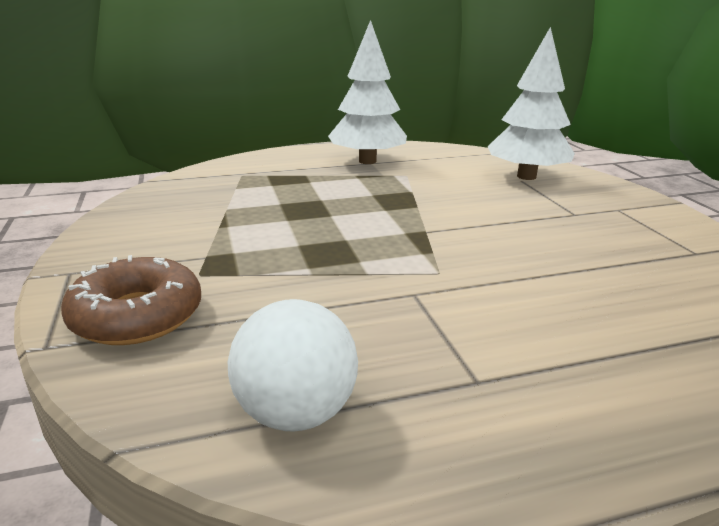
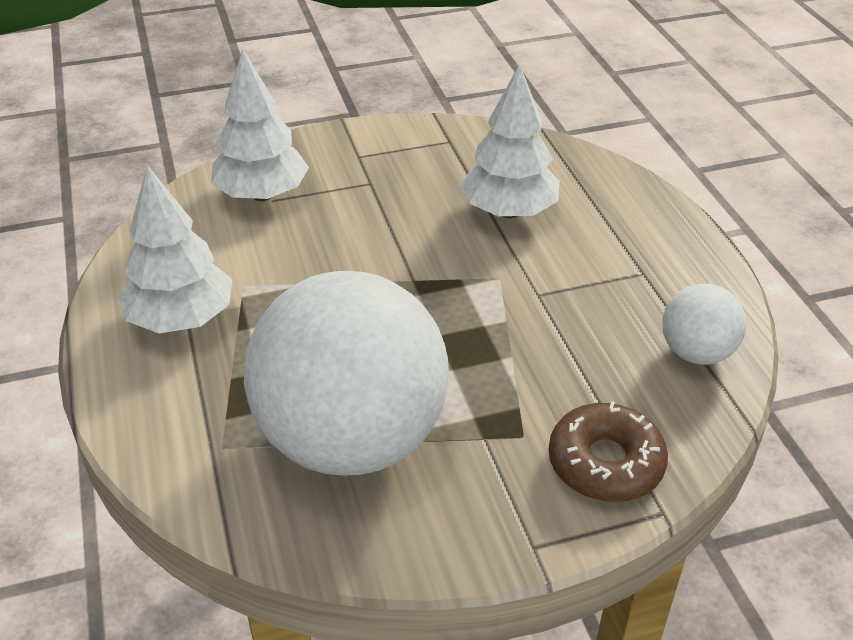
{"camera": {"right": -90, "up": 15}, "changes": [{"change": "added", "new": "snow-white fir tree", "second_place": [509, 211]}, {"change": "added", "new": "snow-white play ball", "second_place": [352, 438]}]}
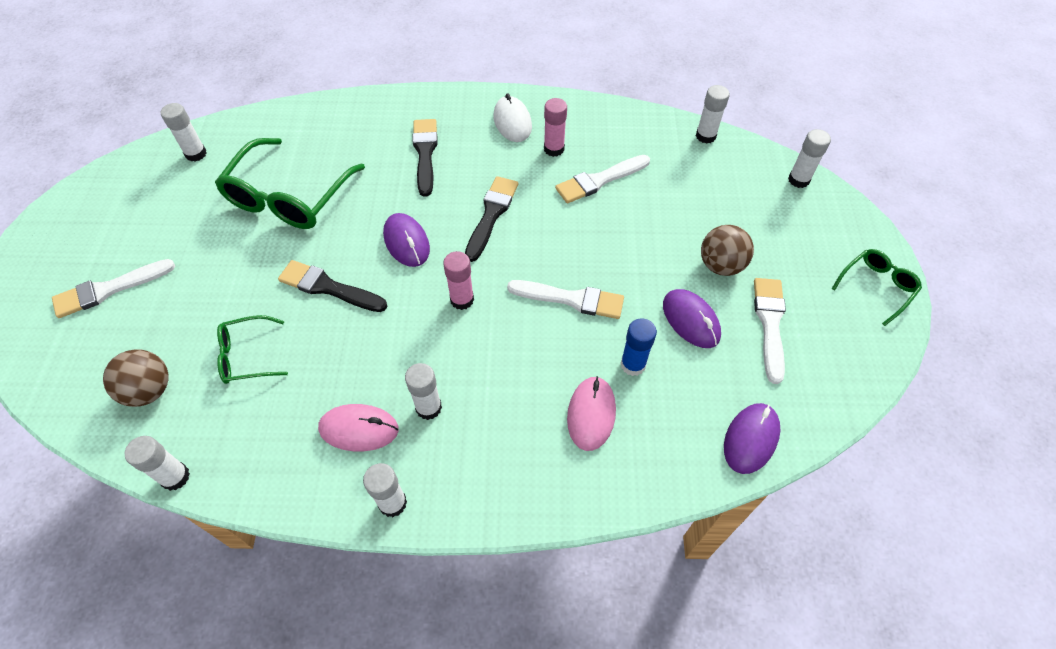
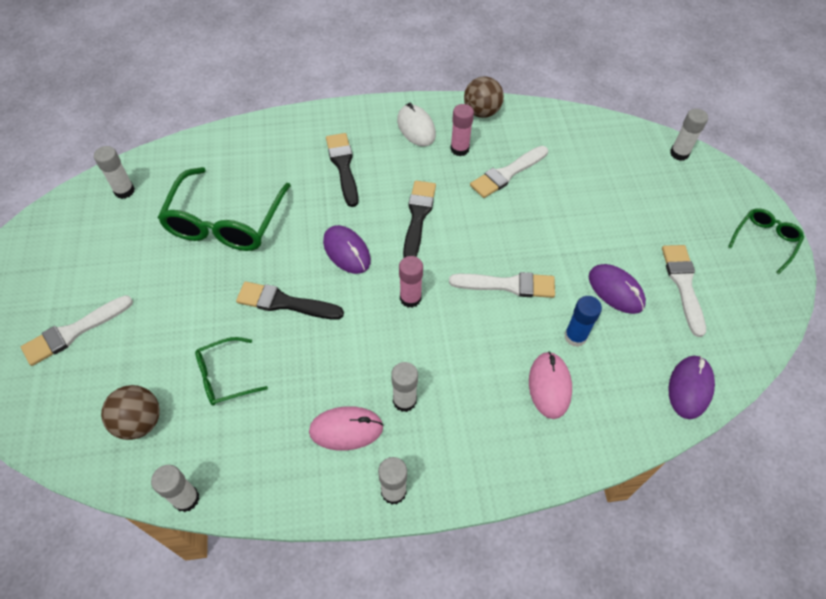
{"camera": {"right": -10, "up": 0}, "changes": [{"change": "removed", "old": "snow-white glue", "first_place": [705, 136]}, {"change": "moved", "old": "brown play ball", "first_place": [721, 265], "second_place": [481, 112]}]}
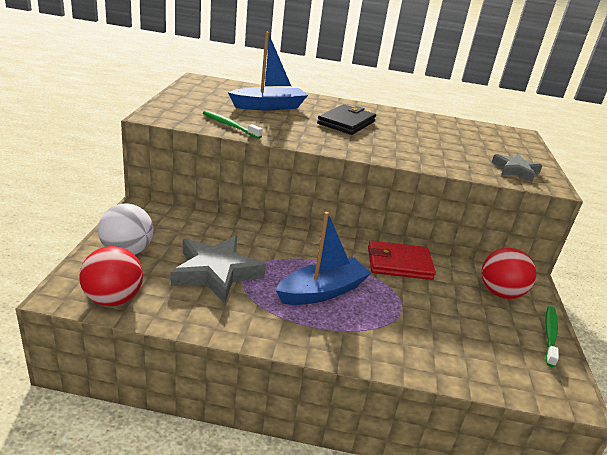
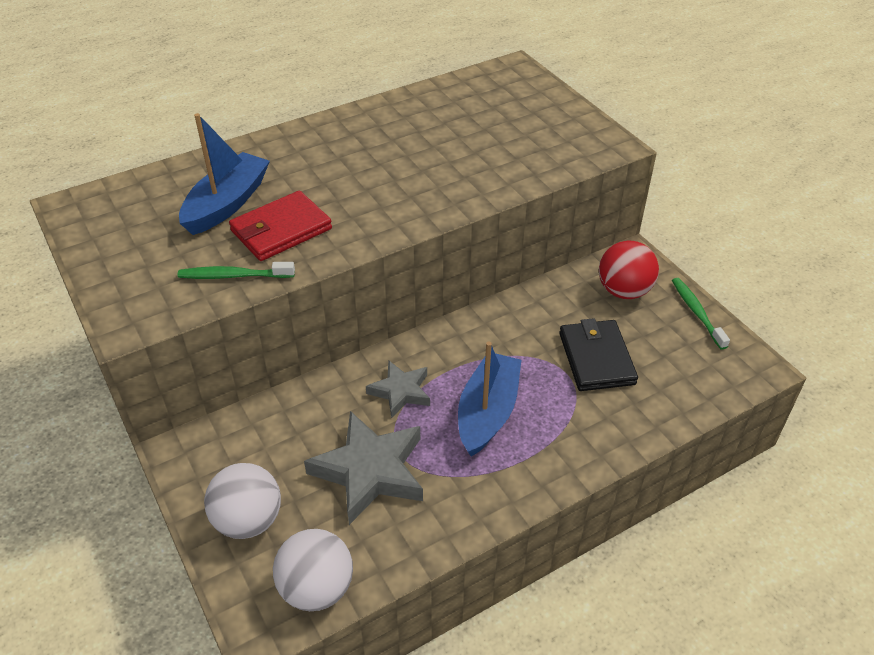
{"camera": {"right": -35, "up": 15}, "changes": [{"change": "moved", "old": "jet-black card wallet", "first_place": [346, 122], "second_place": [596, 358]}, {"change": "moved", "old": "grey five-pointed star", "first_place": [515, 170], "second_place": [400, 391]}, {"change": "moved", "old": "crimson card wallet", "first_place": [399, 263], "second_place": [281, 230]}, {"change": "recoloured", "old": "crimson play ball", "new": "snow-white play ball", "first_place": [113, 299], "second_place": [317, 588]}]}
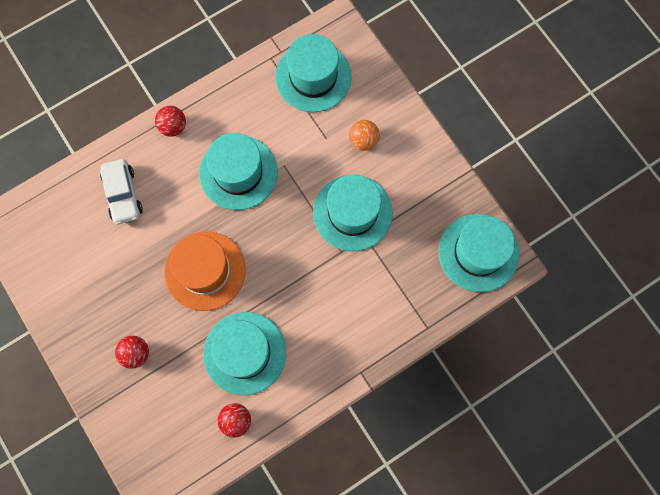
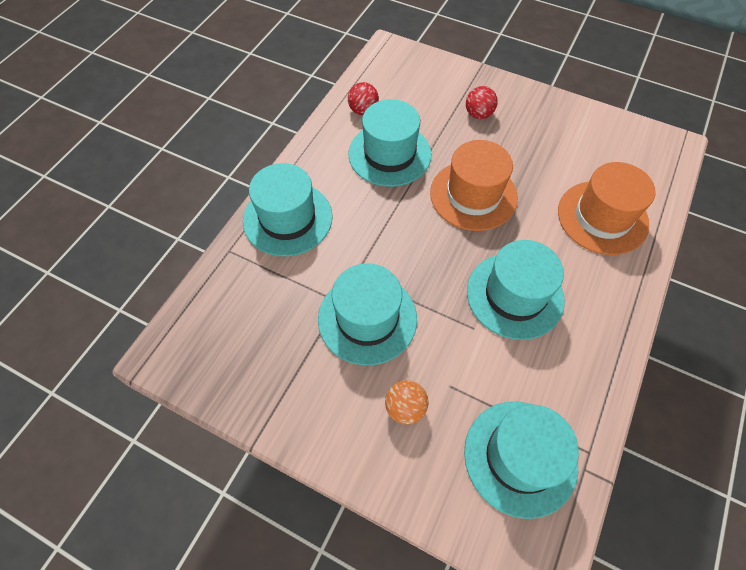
{"camera": {"right": 150, "up": -15}, "changes": [{"change": "removed", "old": "crimson play ball", "first_place": [173, 127]}, {"change": "replaced", "old": "snow-white automobile", "new": "bright orange top hat", "first_place": [123, 195], "second_place": [602, 217]}, {"change": "moved", "old": "turquoise top hat", "first_place": [478, 252], "second_place": [288, 218]}]}
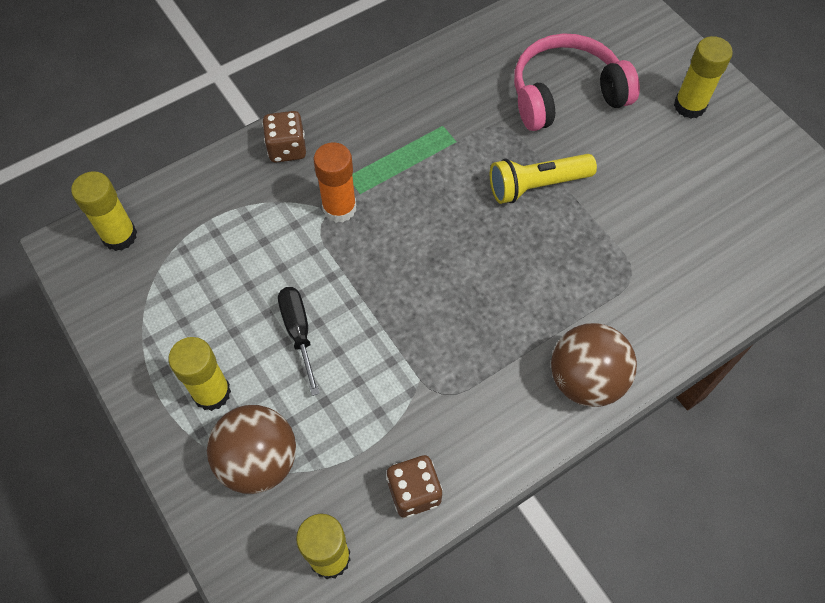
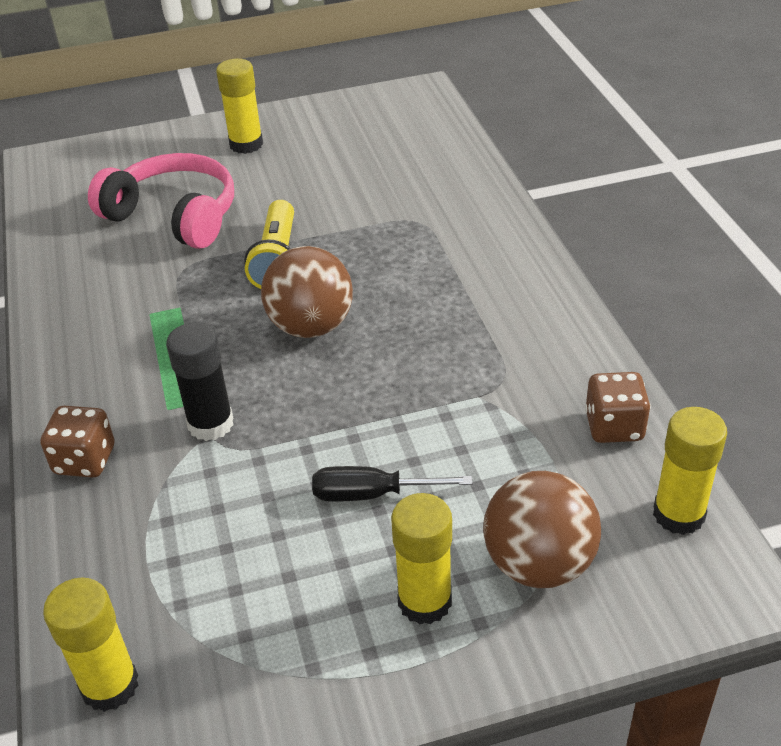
{"camera": {"right": -70, "up": -20}, "changes": [{"change": "turned", "old": "rose-pink over-ear headphones", "first_place": [565, 94], "second_place": [174, 215], "degrees": 120}, {"change": "recoloured", "old": "bright orange glue", "new": "jet-black glue", "first_place": [339, 208], "second_place": [210, 424]}, {"change": "moved", "old": "brown play ball", "first_place": [585, 380], "second_place": [311, 326]}]}
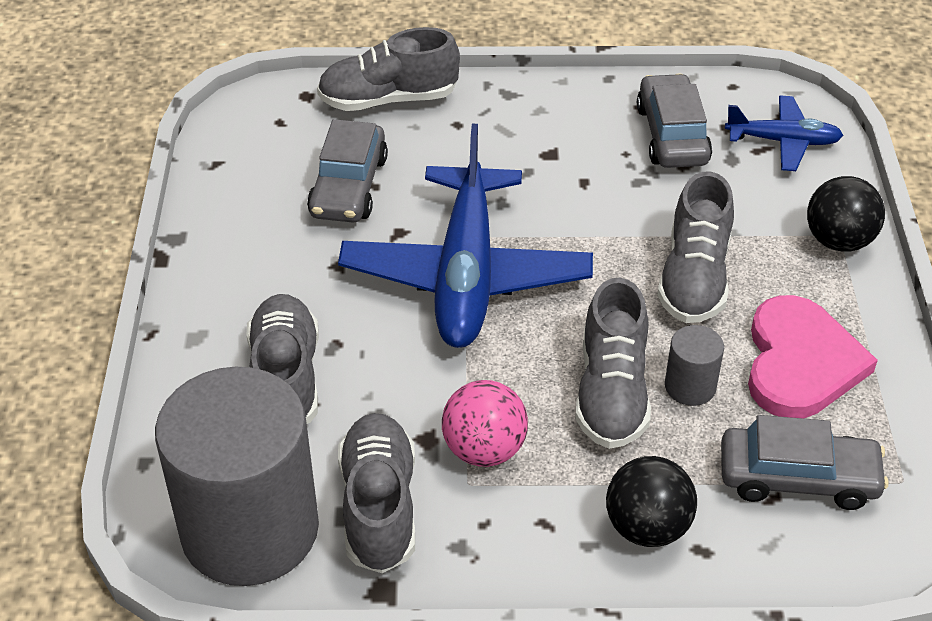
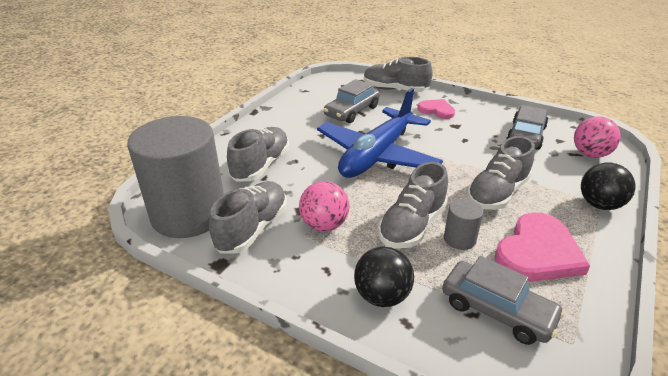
{"camera": {"right": 30, "up": -10}, "changes": [{"change": "replaced", "old": "blue toy plane", "new": "rose-pink play ball", "first_place": [783, 141], "second_place": [590, 154]}, {"change": "added", "new": "rose-pink heart", "second_place": [436, 110]}]}
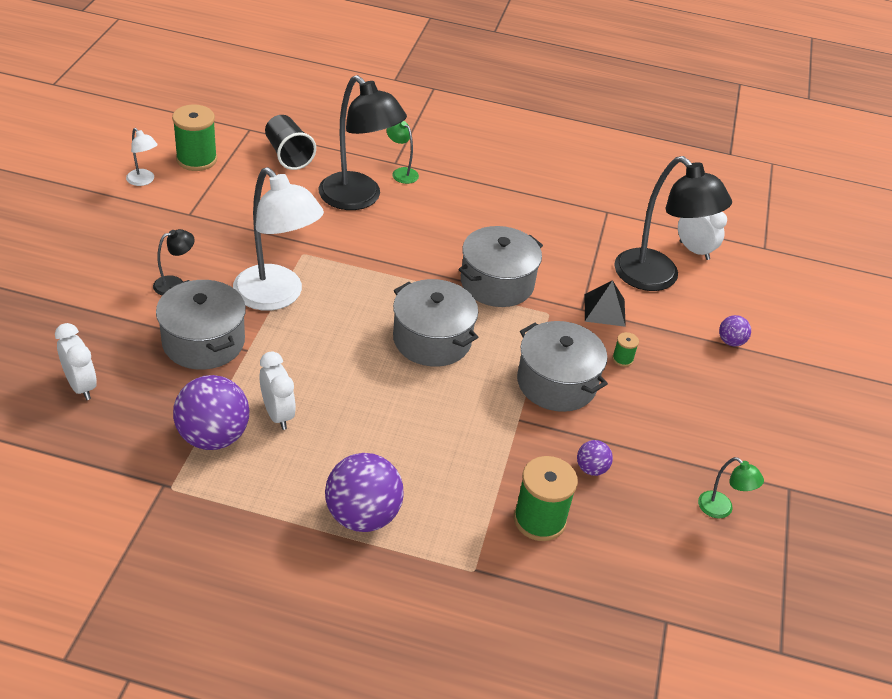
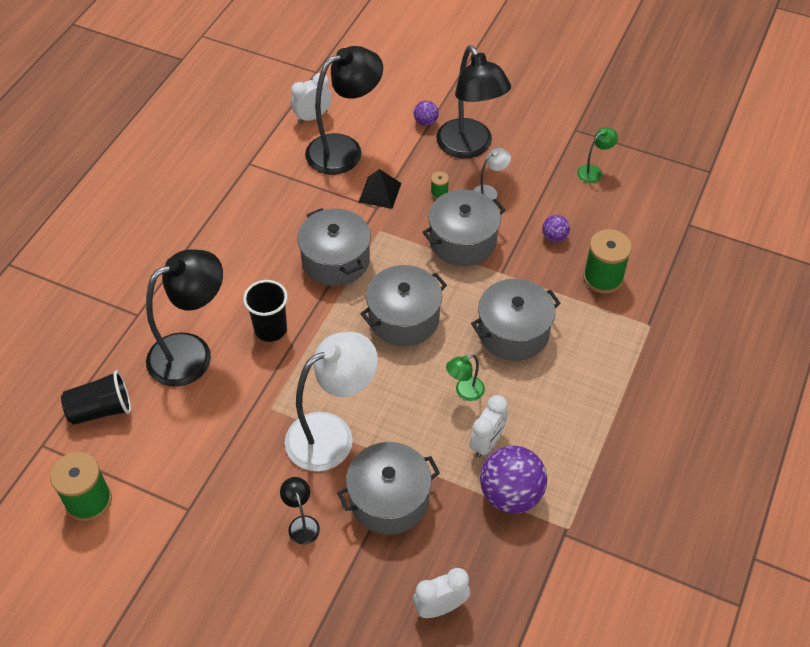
{"camera": {"right": -75, "up": 10}, "changes": [{"change": "moved", "old": "leaf-green reading lamp", "first_place": [401, 173], "second_place": [464, 392]}, {"change": "moved", "old": "snow-white reading lamp", "first_place": [143, 181], "second_place": [489, 192]}, {"change": "turned", "old": "snow-white bedside clock", "first_place": [277, 414], "second_place": [487, 443], "degrees": 135}, {"change": "removed", "old": "violet play ball", "first_place": [362, 516]}, {"change": "added", "new": "jet-black reading lamp", "second_place": [469, 147]}, {"change": "added", "new": "grey pot", "second_place": [513, 332]}, {"change": "added", "new": "jet-black tumbler", "second_place": [270, 329]}]}
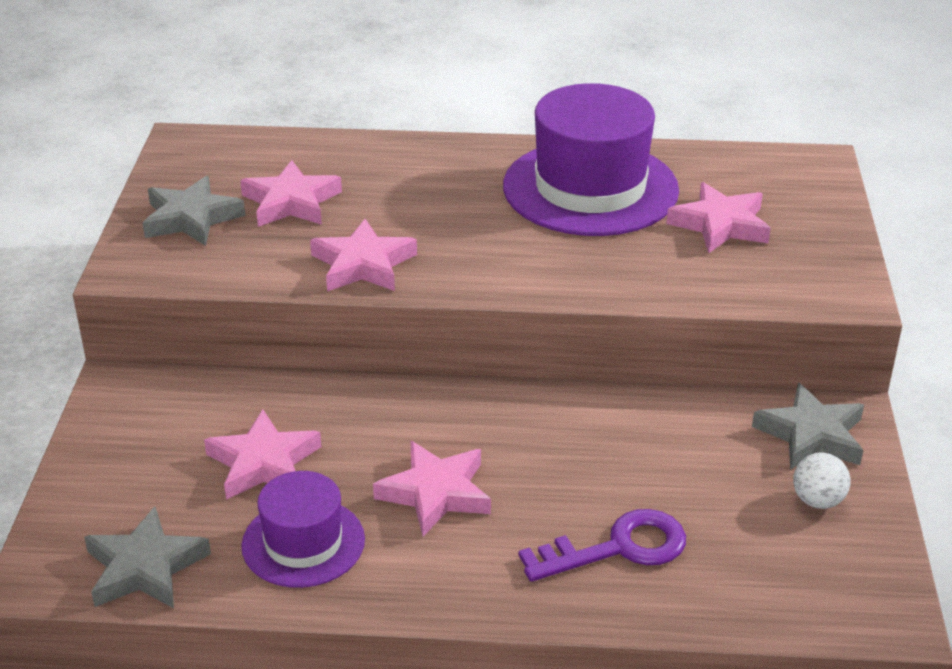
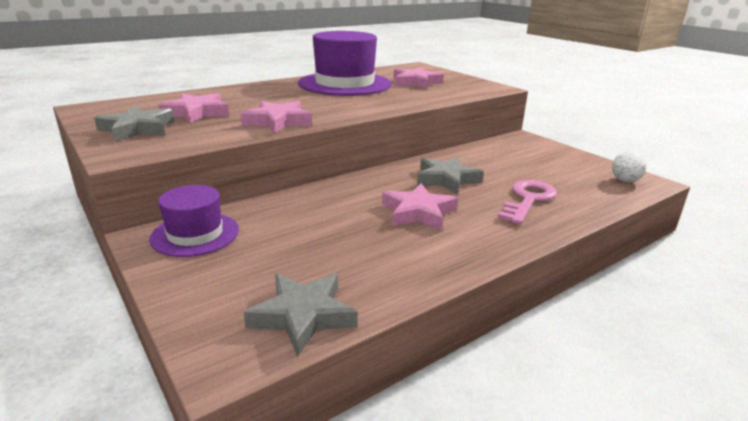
{"camera": {"right": -40, "up": -10}, "changes": [{"change": "moved", "old": "grey five-pointed star", "first_place": [811, 435], "second_place": [446, 179]}, {"change": "removed", "old": "rose-pink five-pointed star", "first_place": [263, 463]}, {"change": "moved", "old": "snow-white play ball", "first_place": [817, 500], "second_place": [625, 180]}, {"change": "moved", "old": "violet top hat", "first_place": [303, 542], "second_place": [195, 234]}, {"change": "recoloured", "old": "violet door key", "new": "rose-pink door key", "first_place": [618, 548], "second_place": [528, 200]}]}
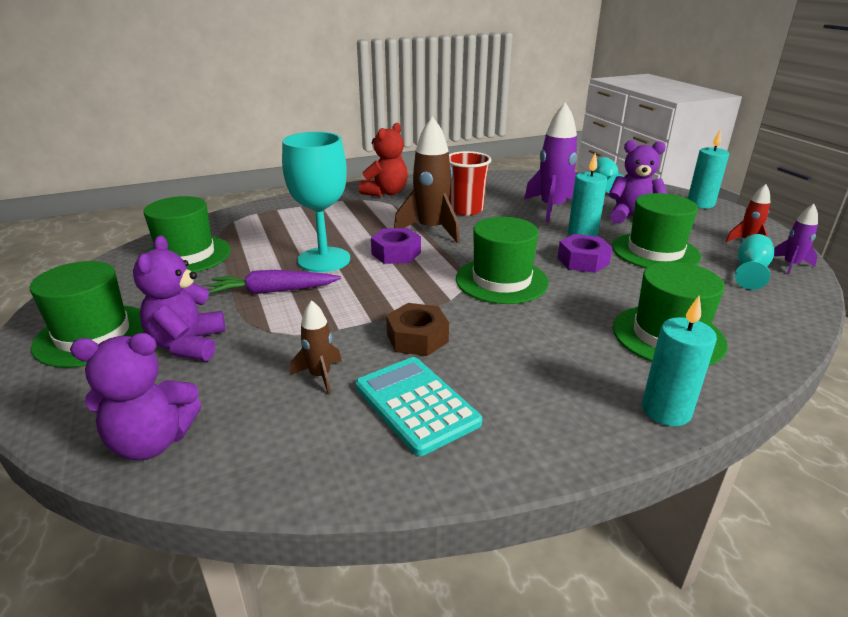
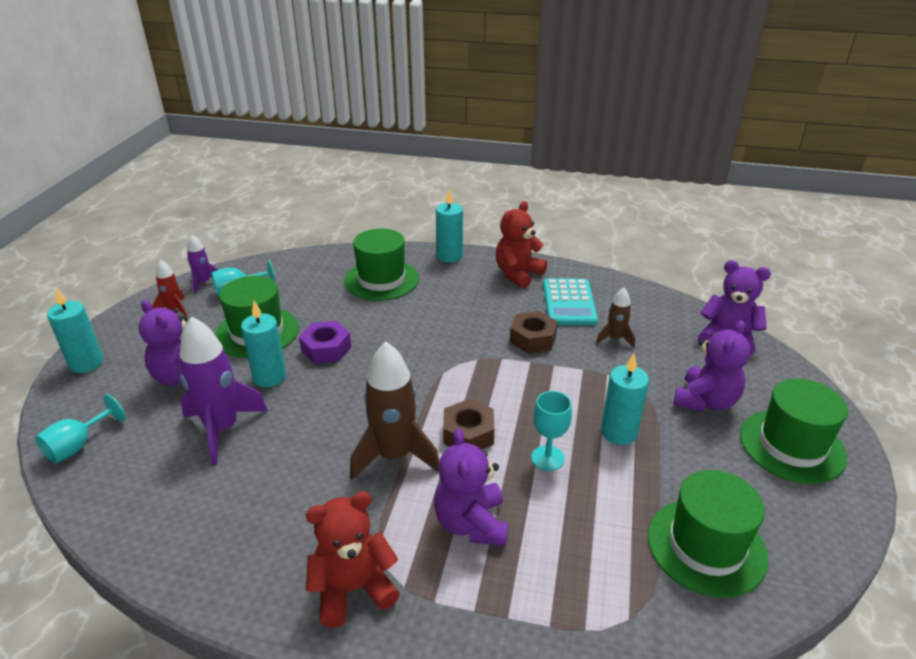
{"camera": {"right": -145, "up": 5}, "changes": [{"change": "resized", "old": "turquoise chalice", "first_place": [324, 260], "second_place": [547, 458], "factor": 0.53}, {"change": "removed", "old": "crimson tumbler", "first_place": [466, 209]}, {"change": "removed", "old": "leaf-green top hat", "first_place": [501, 280]}, {"change": "recoloured", "old": "violet hexagon nut", "new": "brown hexagon nut", "first_place": [396, 253], "second_place": [468, 433]}, {"change": "replaced", "old": "violet carrot", "new": "turquoise candle", "first_place": [273, 291], "second_place": [619, 432]}, {"change": "added", "new": "crimson stuffed bear", "second_place": [518, 274]}, {"change": "added", "new": "violet stuffed bear", "second_place": [471, 523]}]}
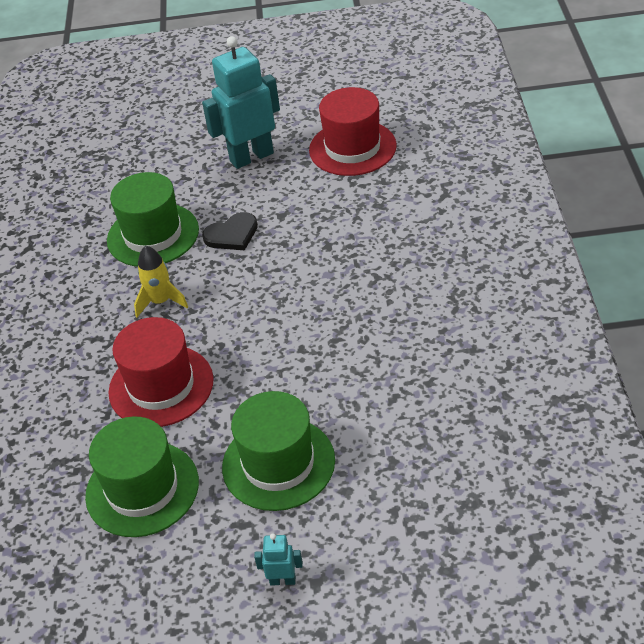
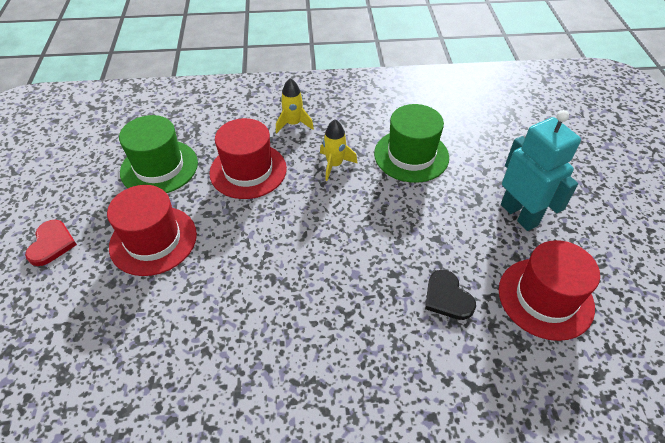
{"camera": {"right": 85, "up": 5}, "changes": [{"change": "moved", "old": "jet-black heart", "first_place": [232, 234], "second_place": [447, 297]}, {"change": "recoloured", "old": "leaf-green top hat", "new": "crimson top hat", "first_place": [278, 463], "second_place": [153, 240]}, {"change": "replaced", "old": "turquoise toy robot", "new": "crimson heart", "first_place": [282, 580], "second_place": [51, 244]}, {"change": "added", "new": "yellow toy rocket", "second_place": [293, 124]}]}
